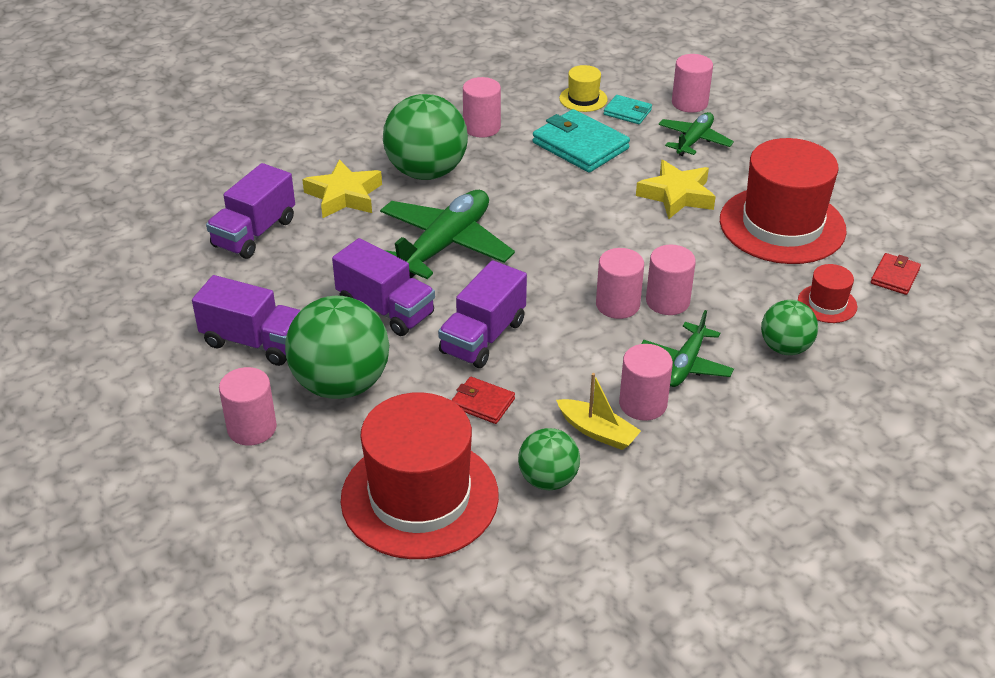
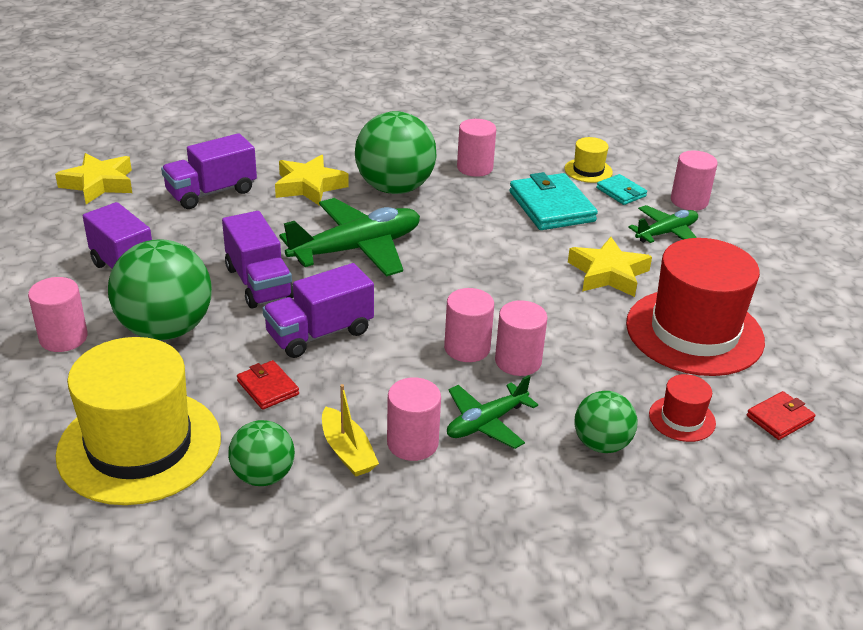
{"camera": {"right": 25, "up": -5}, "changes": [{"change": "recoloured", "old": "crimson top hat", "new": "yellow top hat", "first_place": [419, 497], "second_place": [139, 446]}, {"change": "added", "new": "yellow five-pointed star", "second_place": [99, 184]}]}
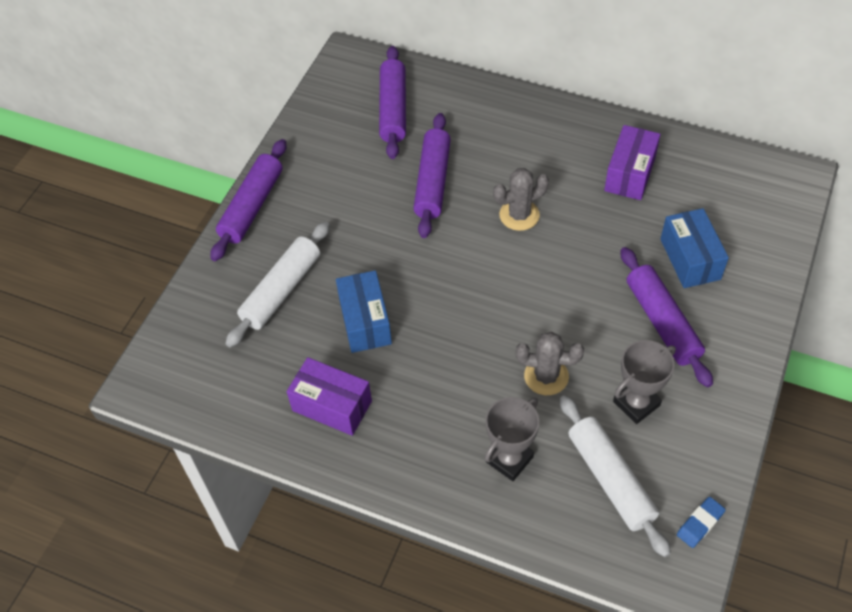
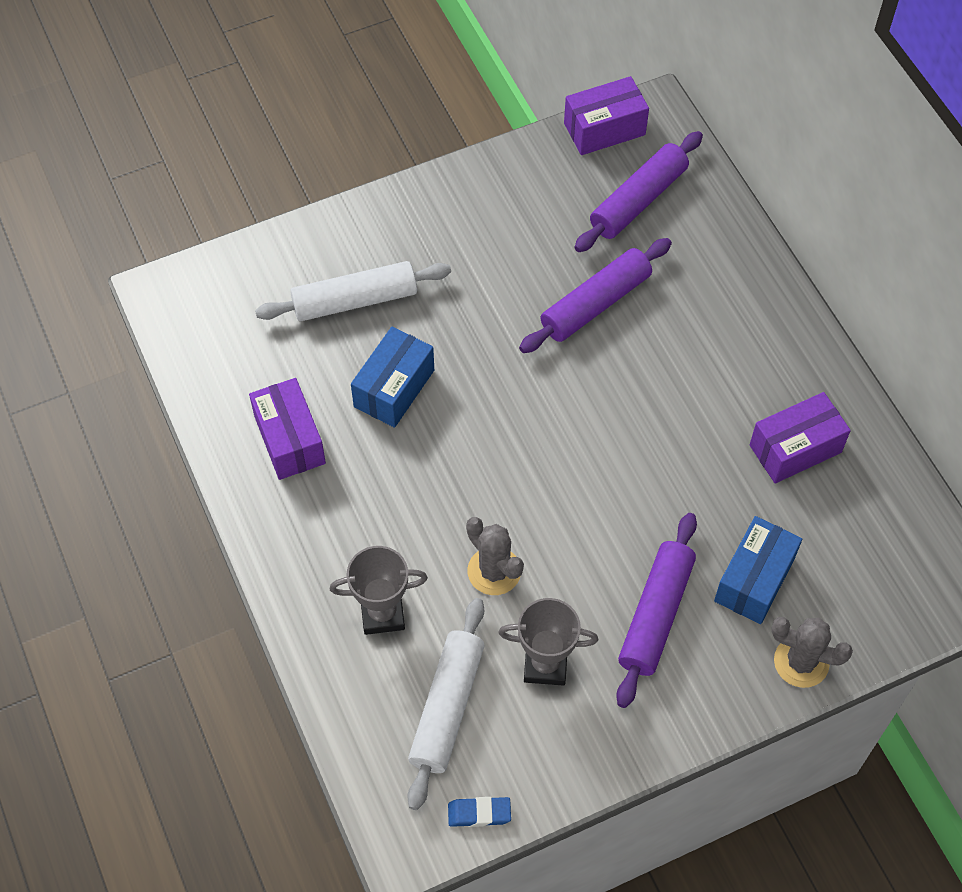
{"camera": {"right": 40, "up": 5}, "changes": [{"change": "removed", "old": "violet rolling pin", "first_place": [252, 206]}, {"change": "moved", "old": "grey cactus", "first_place": [519, 215], "second_place": [801, 662]}, {"change": "added", "new": "violet package", "second_place": [604, 129]}]}
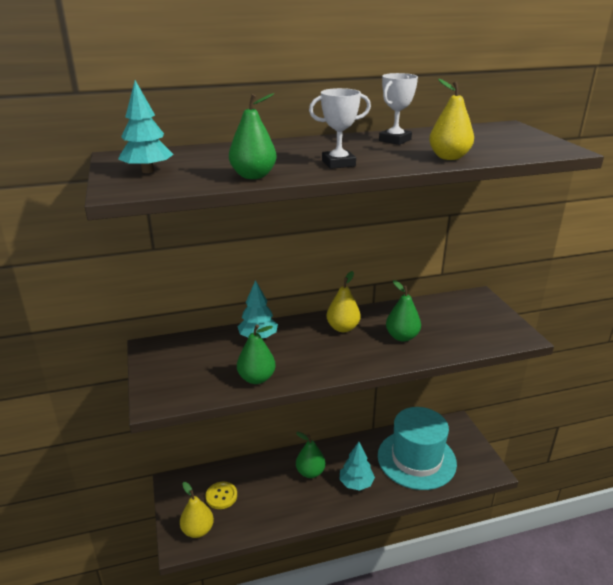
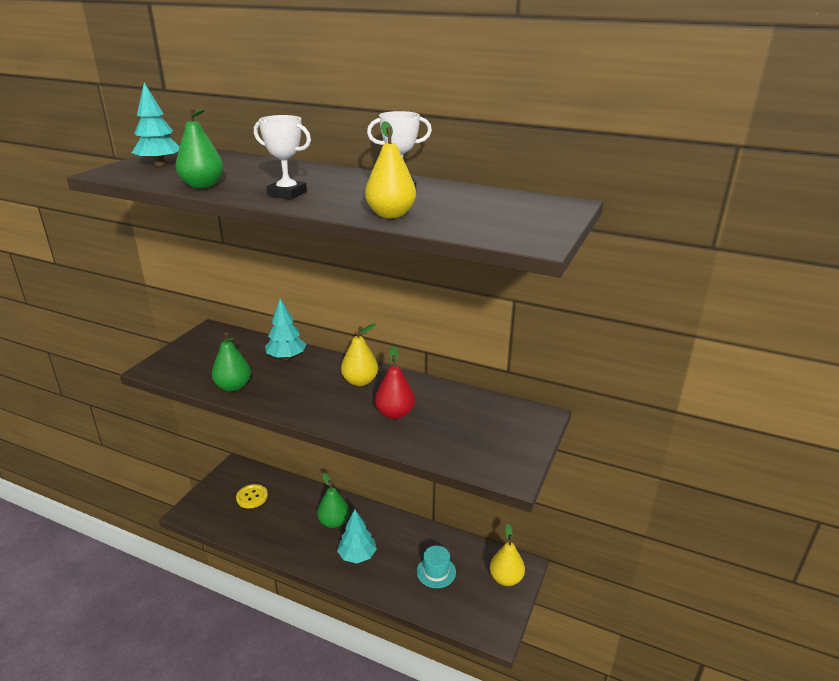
{"camera": {"right": 40, "up": 0}, "changes": [{"change": "recoloured", "old": "leaf-green toy pear", "new": "crimson toy pear", "first_place": [402, 337], "second_place": [395, 413]}, {"change": "resized", "old": "turquoise top hat", "first_place": [416, 459], "second_place": [436, 572], "factor": 0.43}, {"change": "moved", "old": "yellow toy pear", "first_place": [198, 530], "second_place": [506, 578]}]}
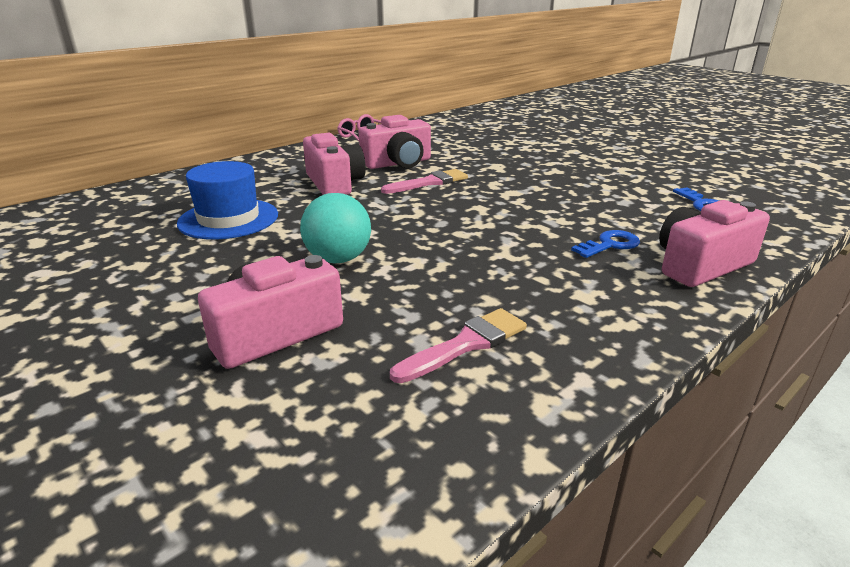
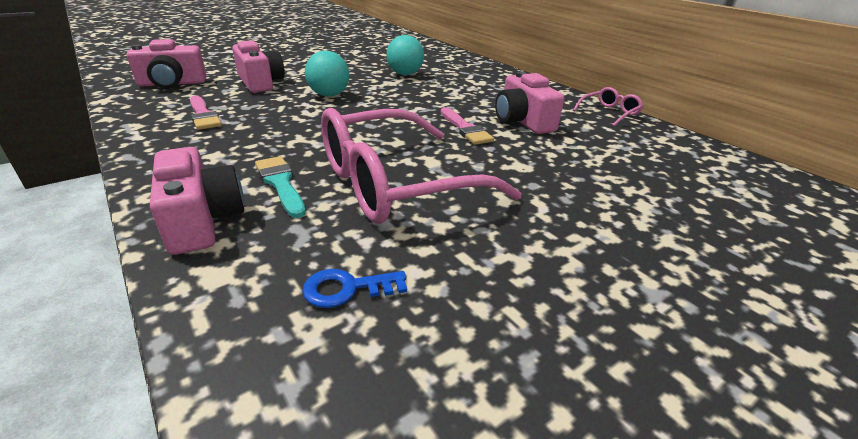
{"camera": {"right": 95, "up": 5}, "changes": [{"change": "moved", "old": "rose-pink photo camera", "first_place": [334, 183], "second_place": [172, 84]}, {"change": "replaced", "old": "blue top hat", "new": "turquoise play ball", "first_place": [228, 219], "second_place": [405, 74]}, {"change": "replaced", "old": "blue door key", "new": "turquoise paint brush", "first_place": [610, 245], "second_place": [281, 184]}, {"change": "added", "new": "rose-pink glasses", "second_place": [395, 184]}]}
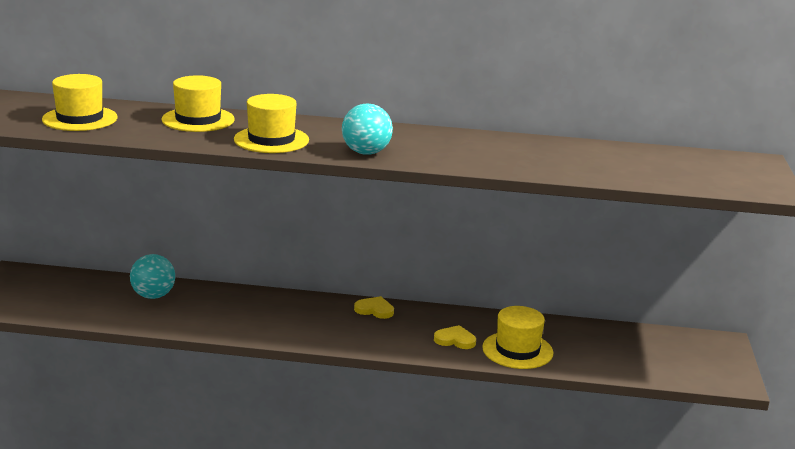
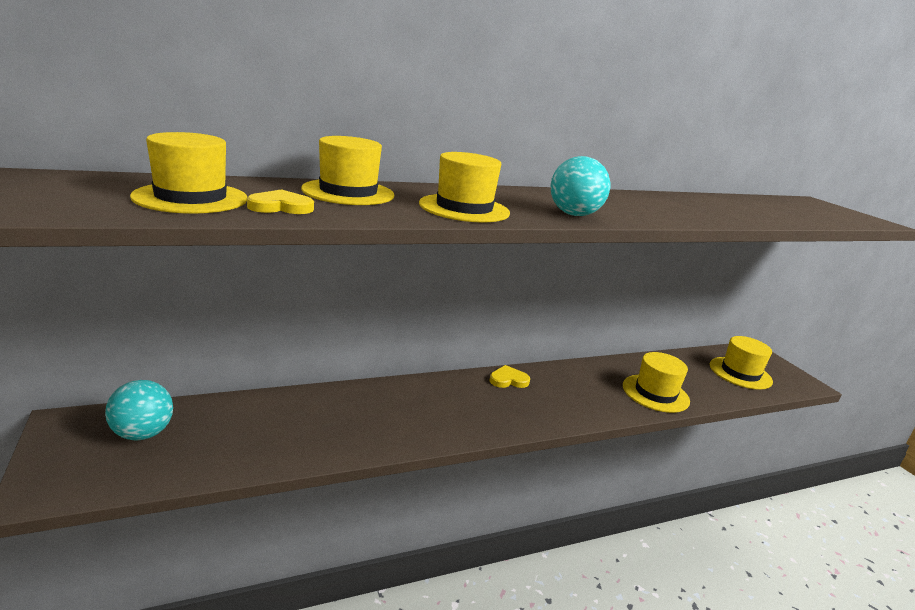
{"camera": {"right": -30, "up": 0}, "changes": [{"change": "moved", "old": "turquoise play ball", "first_place": [153, 296], "second_place": [143, 434]}, {"change": "moved", "old": "yellow heart", "first_place": [455, 340], "second_place": [281, 207]}, {"change": "added", "new": "yellow top hat", "second_place": [740, 373]}]}
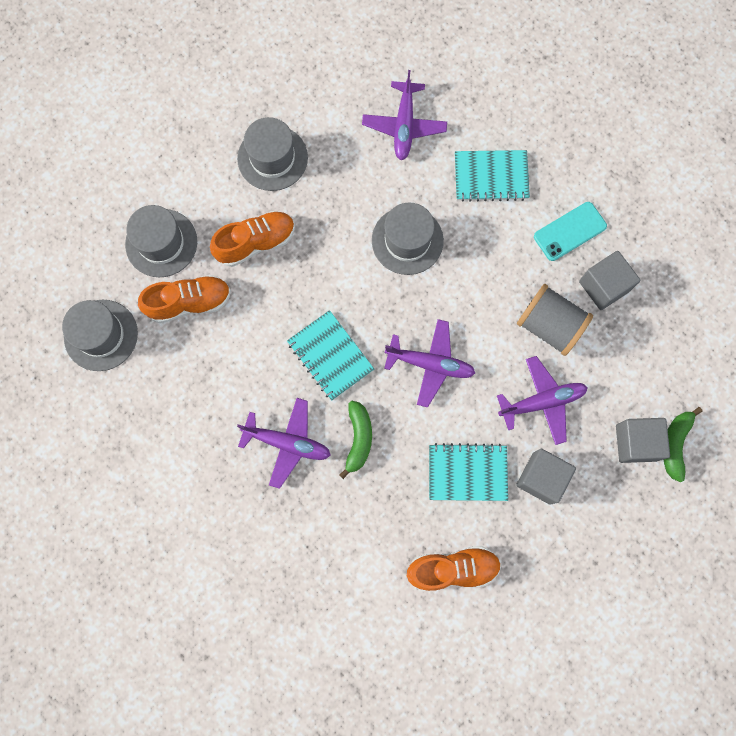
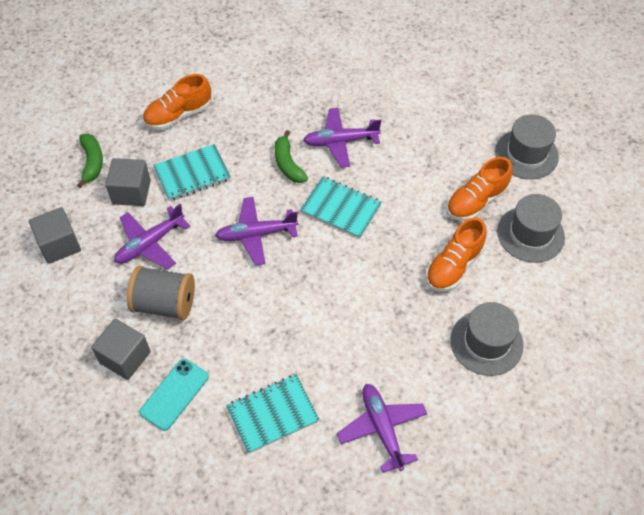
{"camera": {"right": 155, "up": -20}, "changes": [{"change": "removed", "old": "grey top hat", "first_place": [407, 240]}, {"change": "moved", "old": "leaf-green banana fruit", "first_place": [675, 444], "second_place": [92, 162]}]}
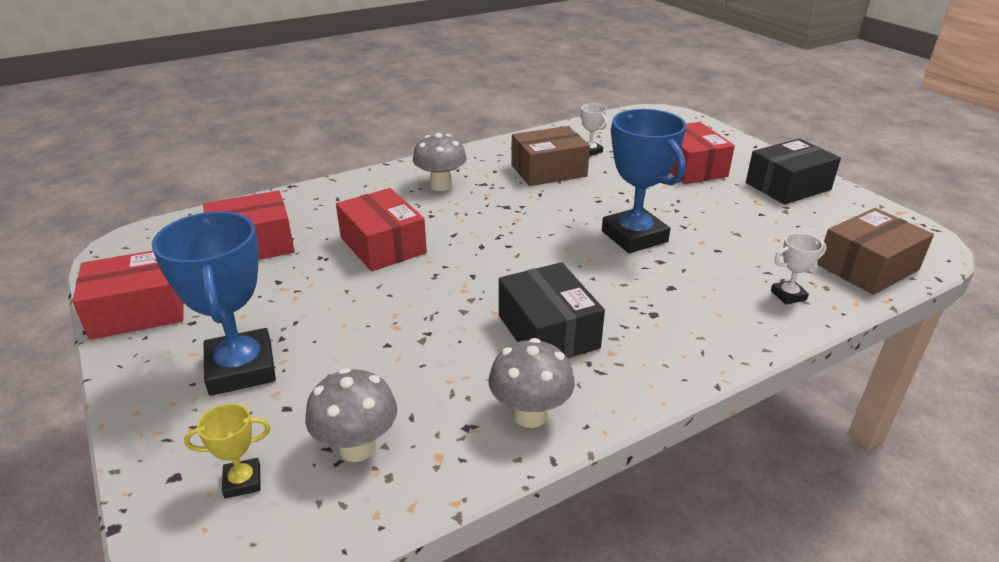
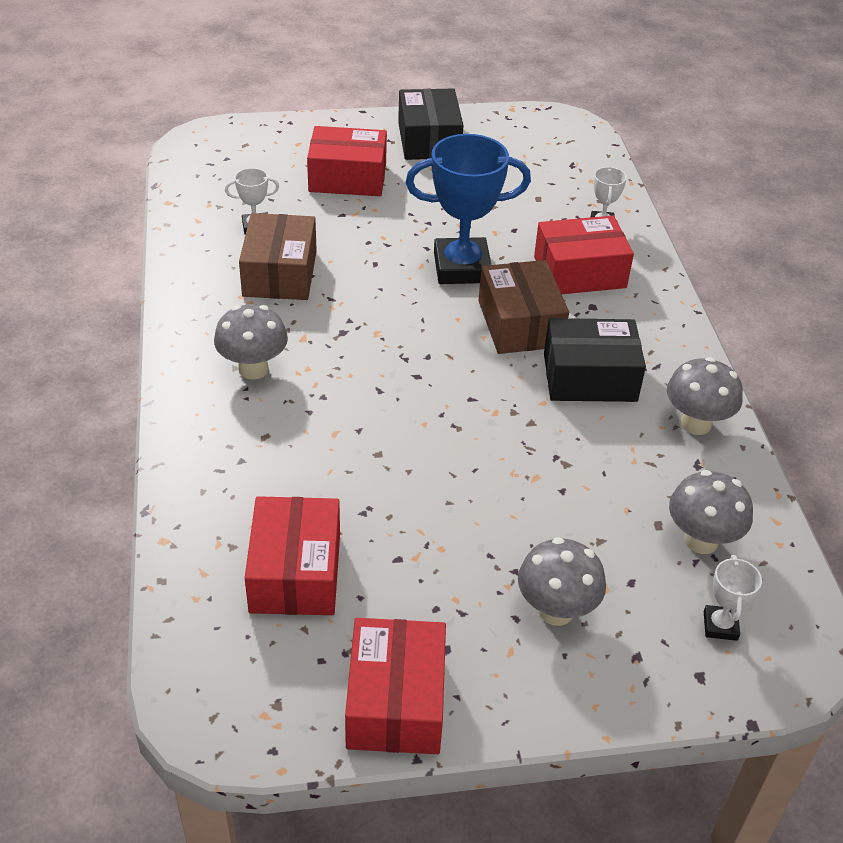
{"camera": {"right": -70, "up": 10}, "changes": [{"change": "moved", "old": "crimson package", "first_place": [383, 245], "second_place": [579, 272]}, {"change": "moved", "old": "brown package", "first_place": [867, 267], "second_place": [520, 323]}, {"change": "replaced", "old": "blue award cup", "new": "grey toadstool", "first_place": [241, 369], "second_place": [556, 611]}, {"change": "recoloured", "old": "yellow award cup", "new": "snow-white award cup", "first_place": [242, 481], "second_place": [720, 626]}]}
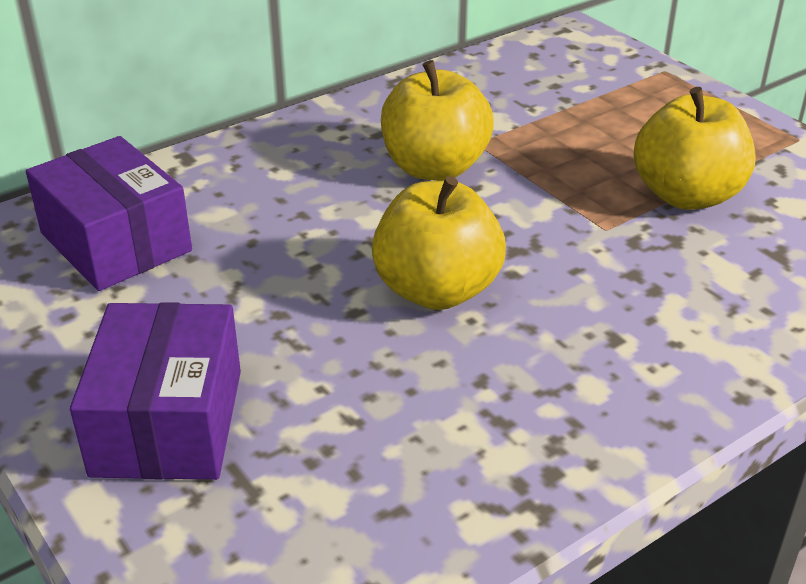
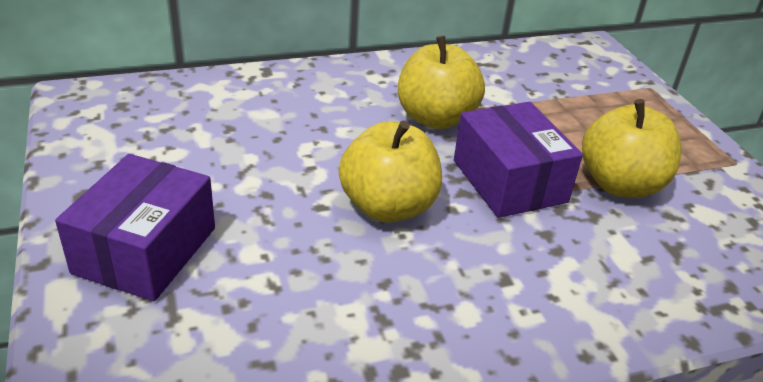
{"camera": {"right": 15, "up": 0}, "changes": [{"change": "moved", "old": "violet package", "first_place": [116, 242], "second_place": [509, 181]}]}
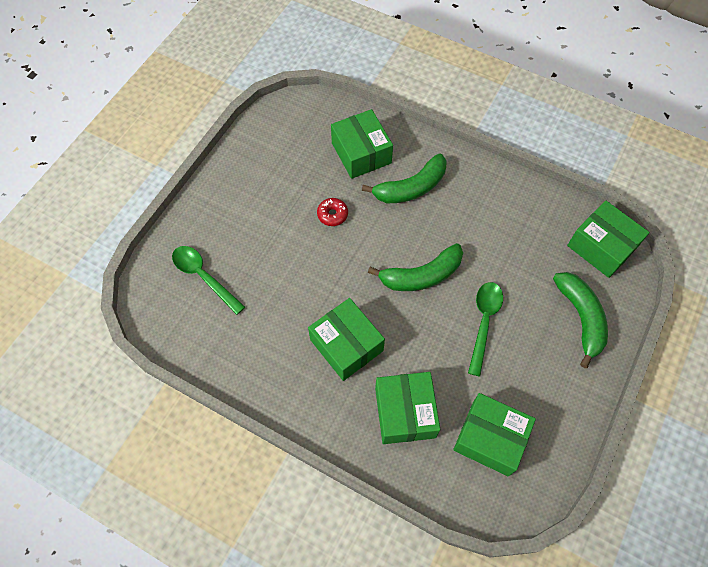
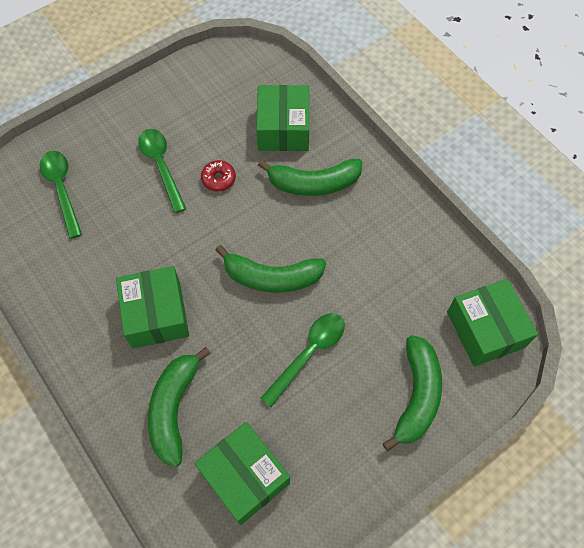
{"camera": {"right": 25, "up": 0}, "changes": [{"change": "replaced", "old": "leaf-green package", "new": "leaf-green banana fruit", "first_place": [405, 412], "second_place": [174, 408]}, {"change": "added", "new": "leaf-green tablespoon", "second_place": [161, 166]}]}
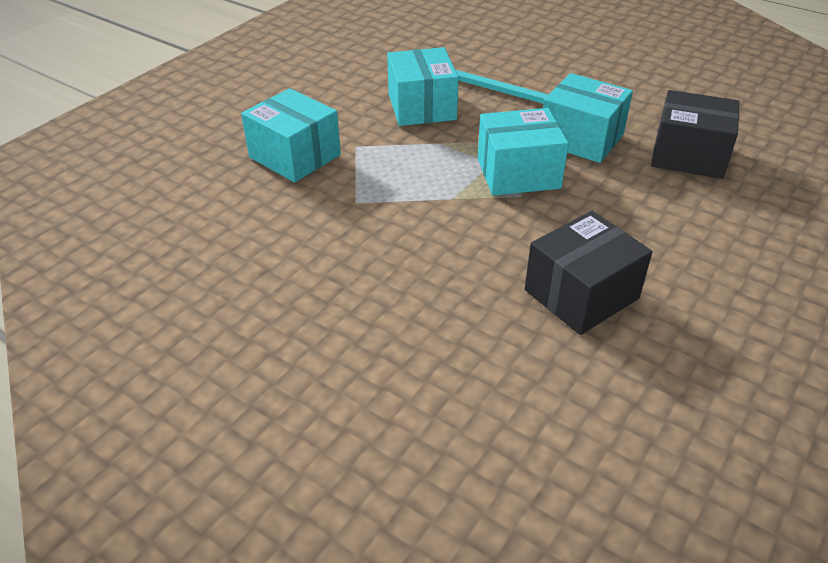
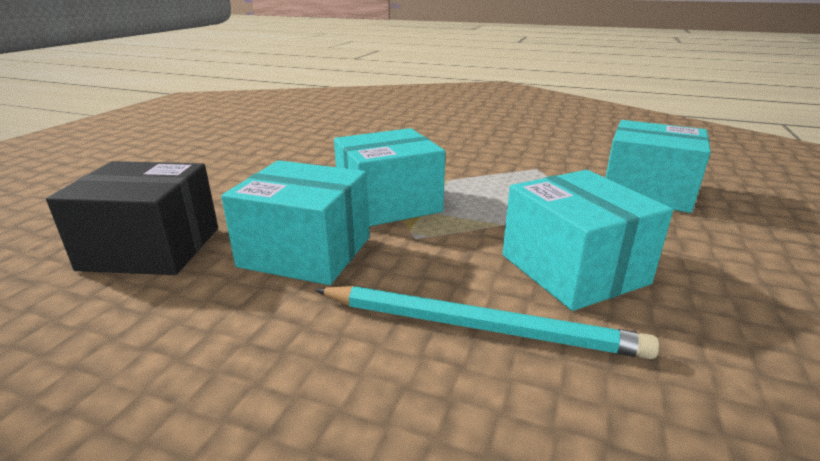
{"camera": {"right": 165, "up": -15}, "changes": [{"change": "removed", "old": "jet-black package", "first_place": [581, 294]}]}
